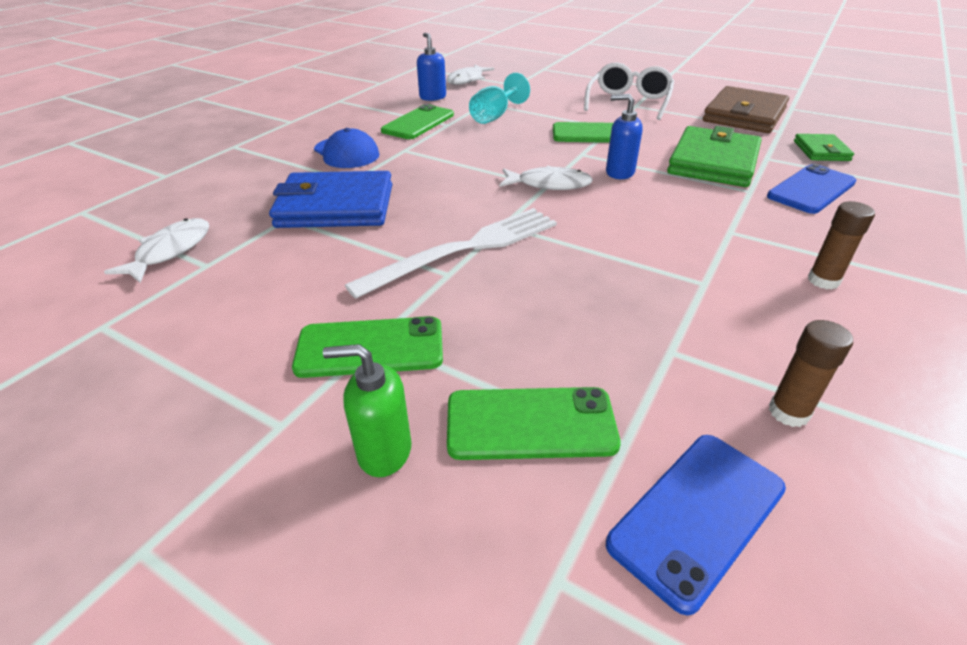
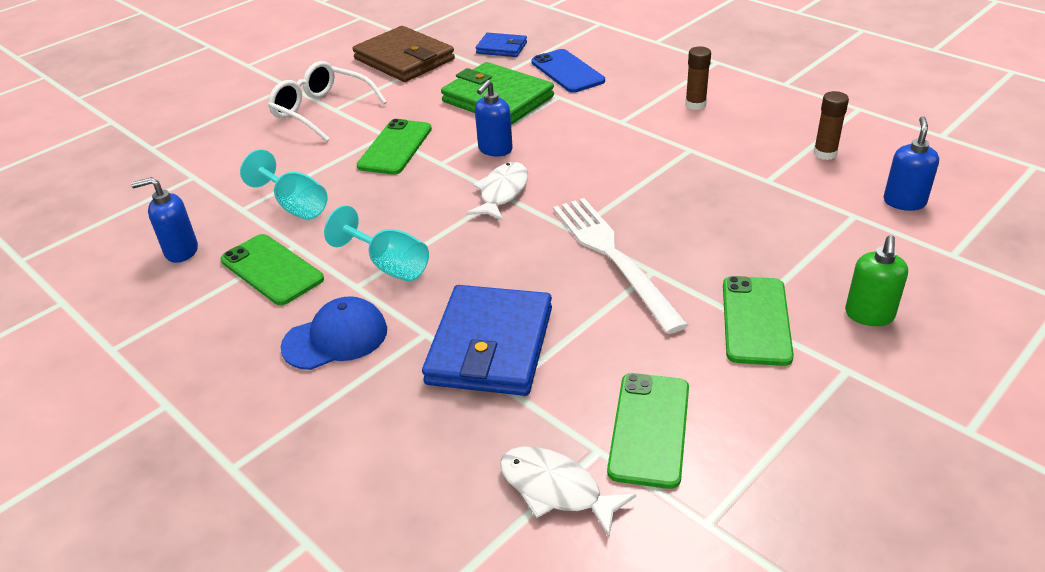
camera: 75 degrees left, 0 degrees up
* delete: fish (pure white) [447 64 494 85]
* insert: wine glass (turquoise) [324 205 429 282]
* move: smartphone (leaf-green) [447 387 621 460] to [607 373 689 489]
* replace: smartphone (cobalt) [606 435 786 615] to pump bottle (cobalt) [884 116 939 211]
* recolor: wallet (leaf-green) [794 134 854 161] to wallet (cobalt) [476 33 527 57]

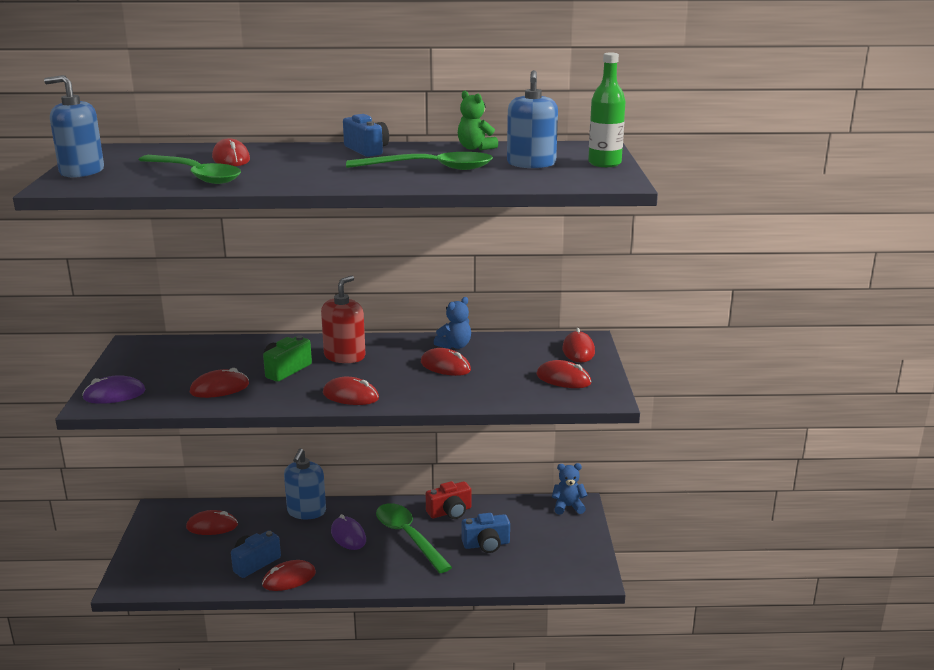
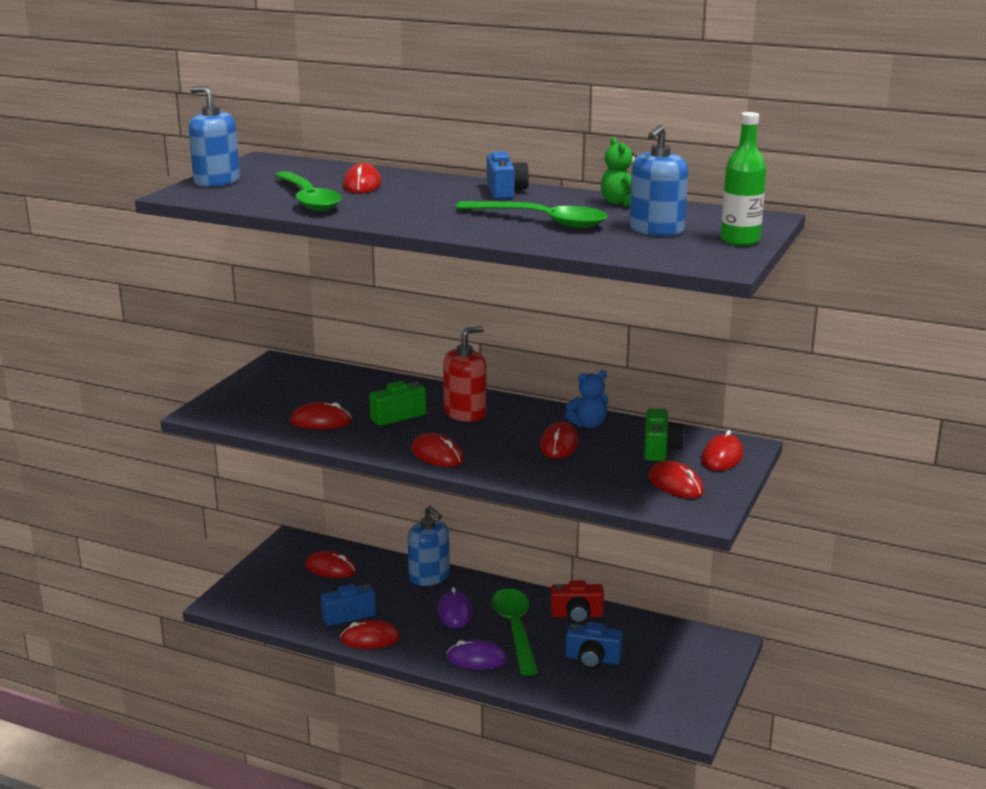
camera: 25 degrees right, 0 degrees up
* delete: teddy bear (cobalt) [552 463 587 515]
* insert: compact camera (leaf-green) [644 408 685 461]
* move: computer mouse (purple) [82 375 146 404] to [446 639 507 670]
* rotate: pump bottle (cobalt) [284 448 326 519] = [408 506 450 586] 75 degrees counterclockwise
* rotate: computer mouse (crimson) [421 348 471 376] = [540 421 579 459] 45 degrees clockwise

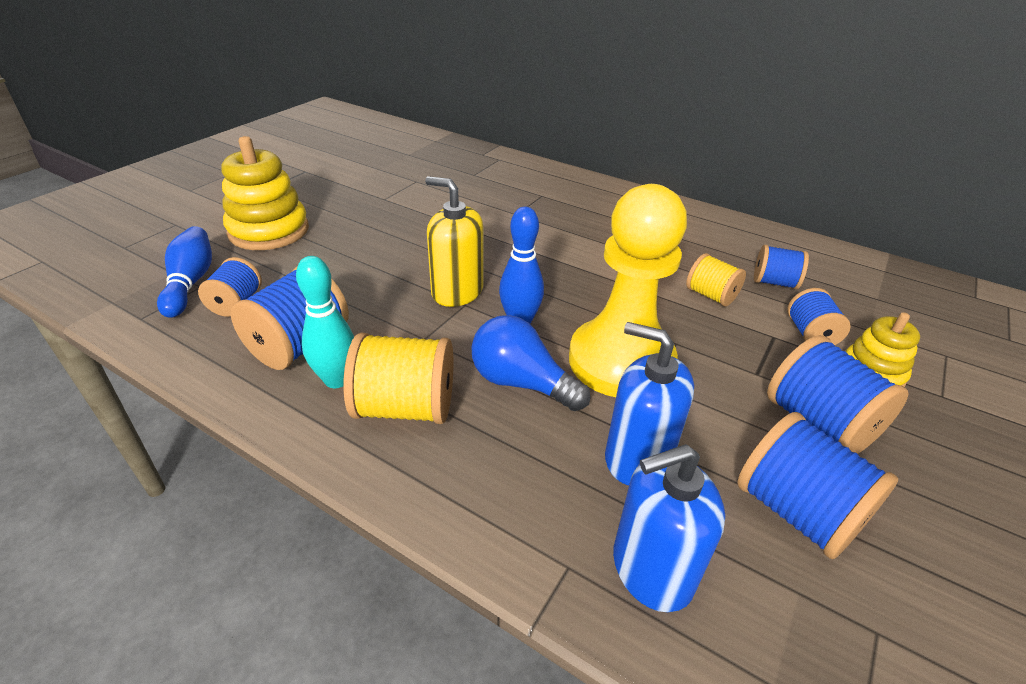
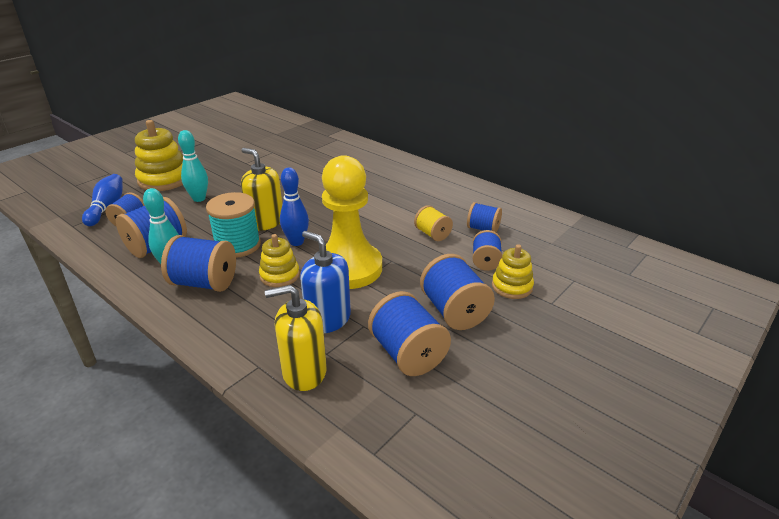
camera: 10 degrees right, 5 degrees down
* insert: tenpin (turquoise) [178 130 208 202]
* insert: bobbin (turquoise) [206 192 261 258]
* replace: lightbulb (cobalt) [471 315 590 411] to ring stacker (yellow) [259 234 300 287]
* recolor: bobbin (yellow) [343 333 453 424] to bobbin (cobalt) [161 235 236 292]
* recolor: pump bottle (cobalt) [613 444 725 612] to pump bottle (yellow) [265 285 327 391]

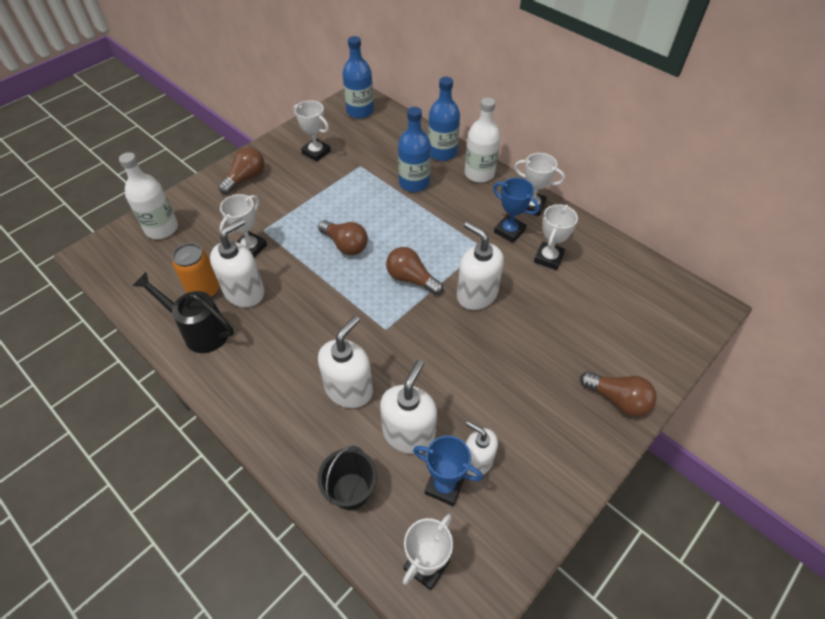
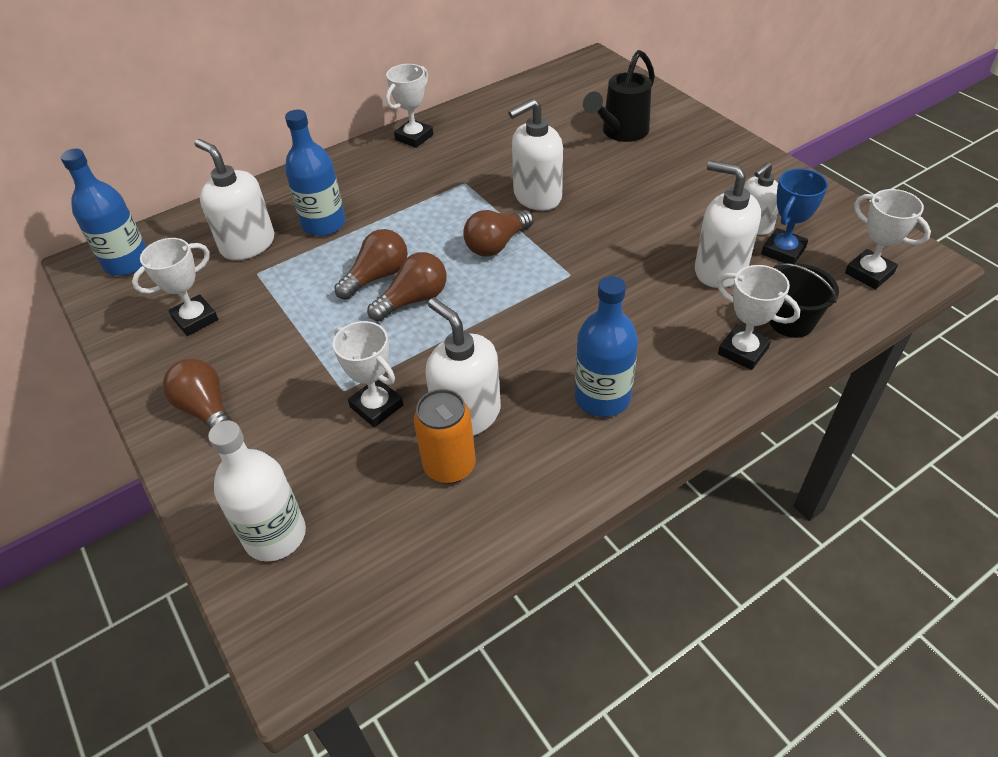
camera: 75 degrees left, 5 degrees down
* delete: bottle (pure white) [465 97 500 183]
* delete: trophy (cobalt) [493 178 540 243]
* move: watering can (ebony) [133 272 234 353] to [583 50 655 142]
* move: pump bottle (pure white) [318 316 373 408] to [194 139 274 260]
* move: bottle (cobalt) [428 77 460 161] to [575 276 638 417]
* move: trophy (pure white) [534 204 578 270] to [717 265 800 370]
* move: lightbulb (russet) [580 371 657 417] to [334 229 408 300]

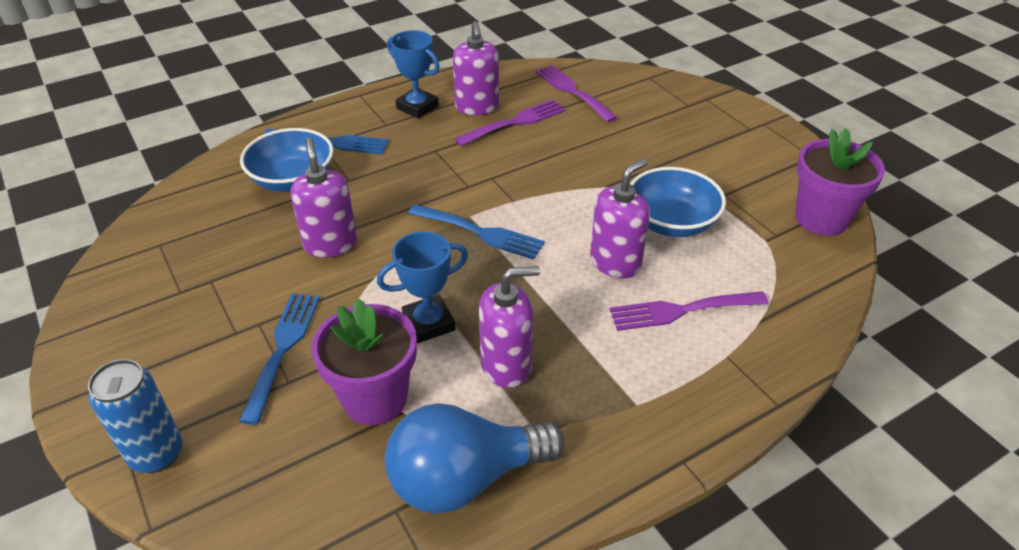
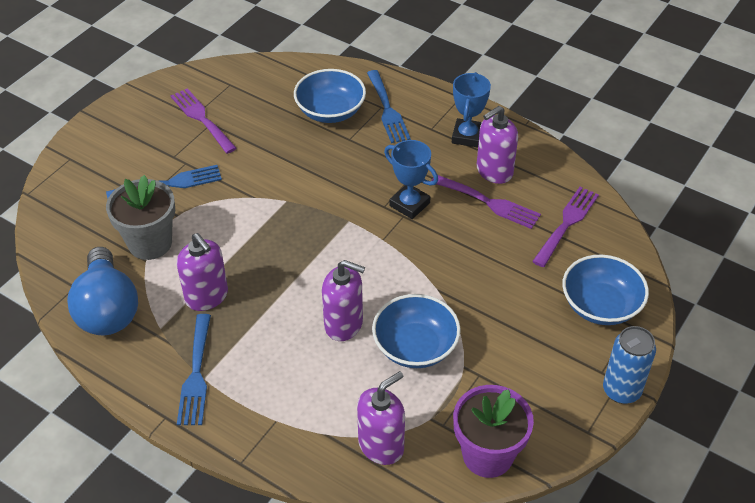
camera: 65 degrees right, 5 degrees up
* insert: serving bowl (cobalt) [562 254 649 325]
* move: soda can (cobalt) [88 359 183 473] to [603 326 656 404]
* move: pump bottle (purple) [290 137 357 258] to [357 371 405 465]
* move: trophy (cobalt) [377 231 468 343] to [384 140 438 219]
* move: dinner fork (cobalt) [408 204 545 260] to [177 314 211 425]
* move: dinner fork (purple) [609 291 769 331] to [171 88 237 154]
* recolor: potted plant (purple) [312 298 417 425] to potted plant (grey) [106 175 175 260]
* rotate: lightbulb (cobalt) [385 403 565 514] = [67 247 138 336] 150 degrees counterclockwise

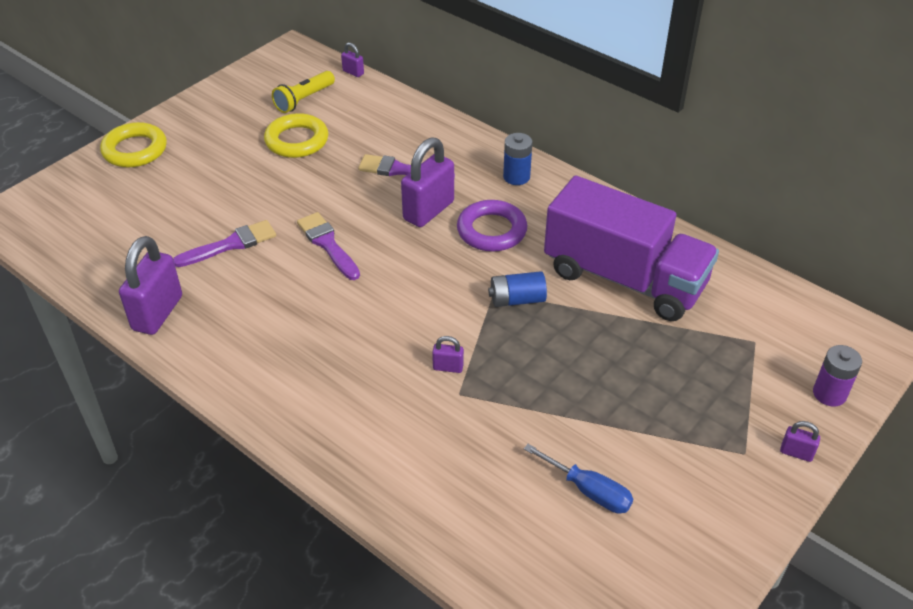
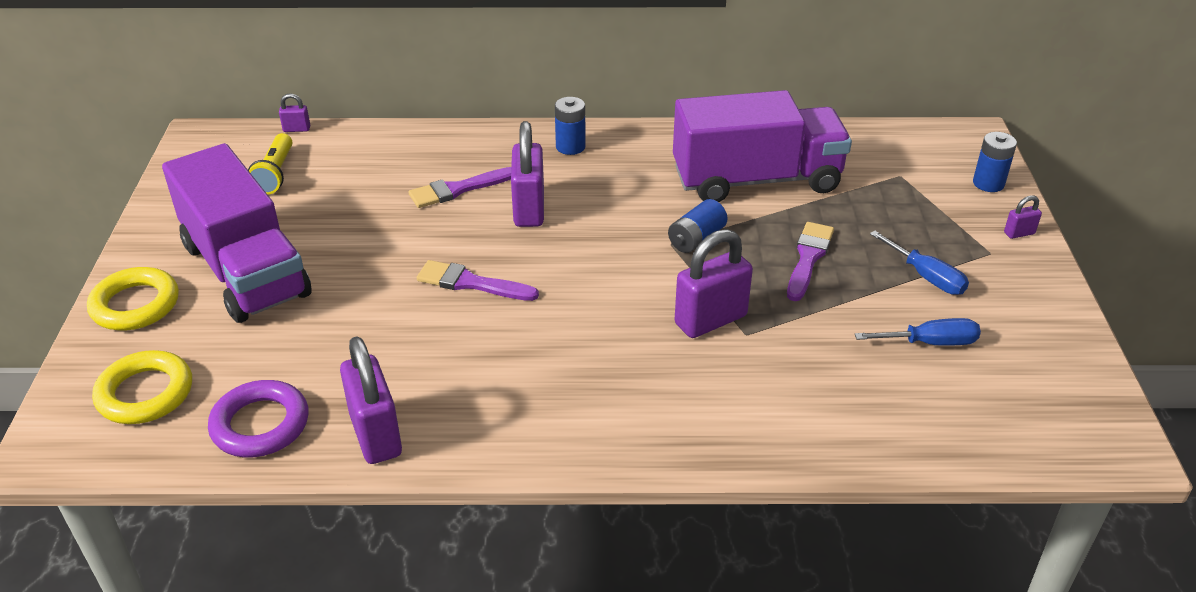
camera: 40 degrees left, 5 degrees down
* insert: toy truck (purple) [162 143 312 323]
* insert: flat screwdriver (cobalt) [870 230 969 295]
* move: brush (purple) [173 220 276 267] to [787 222 834 301]
* move: ring (yellow) [264 113 328 158] to [92 350 192 424]
* move: ring (purple) [457 200 527 252] to [208 380 309 457]
* recolor: power cell (purple) [813 345 862 406] to power cell (cobalt) [973 132 1017 192]
* resize: small lock (purple) [432 336 464 373] = [674 229 753 338] x2.20

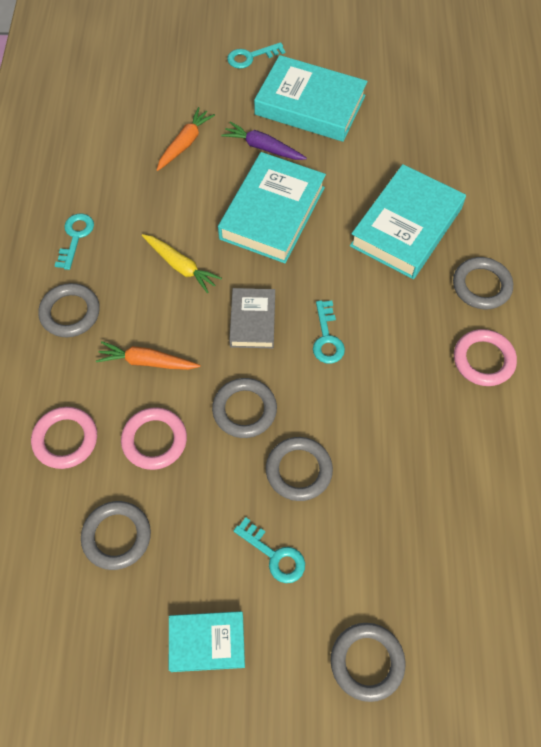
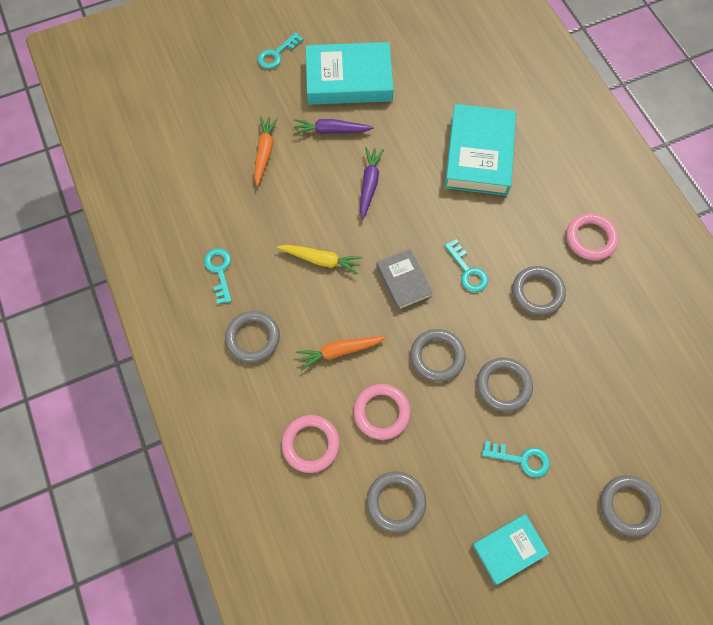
camera: 25 degrees left, 5 degrees up
* move: ring (grey) [453 257 513 309] to [512 266 566 316]
* replace: hardback (turquoise) [218 152 326 263] to carrot (purple) [360 147 384 220]

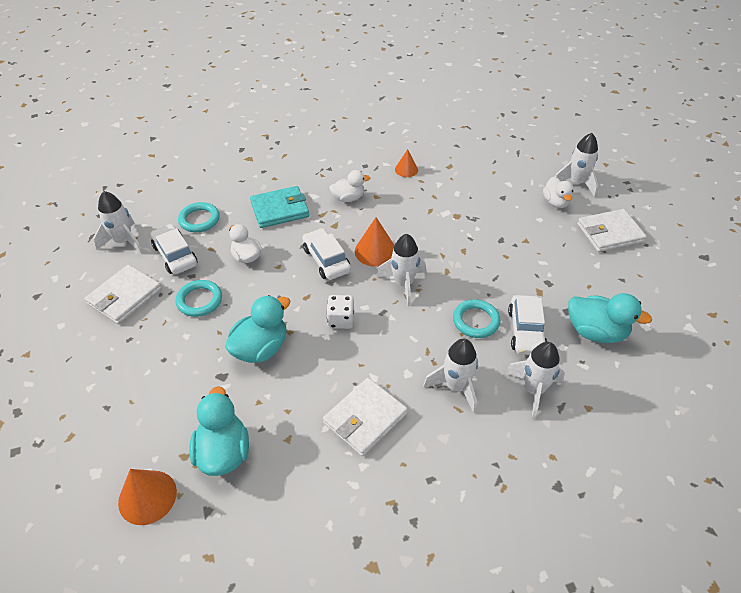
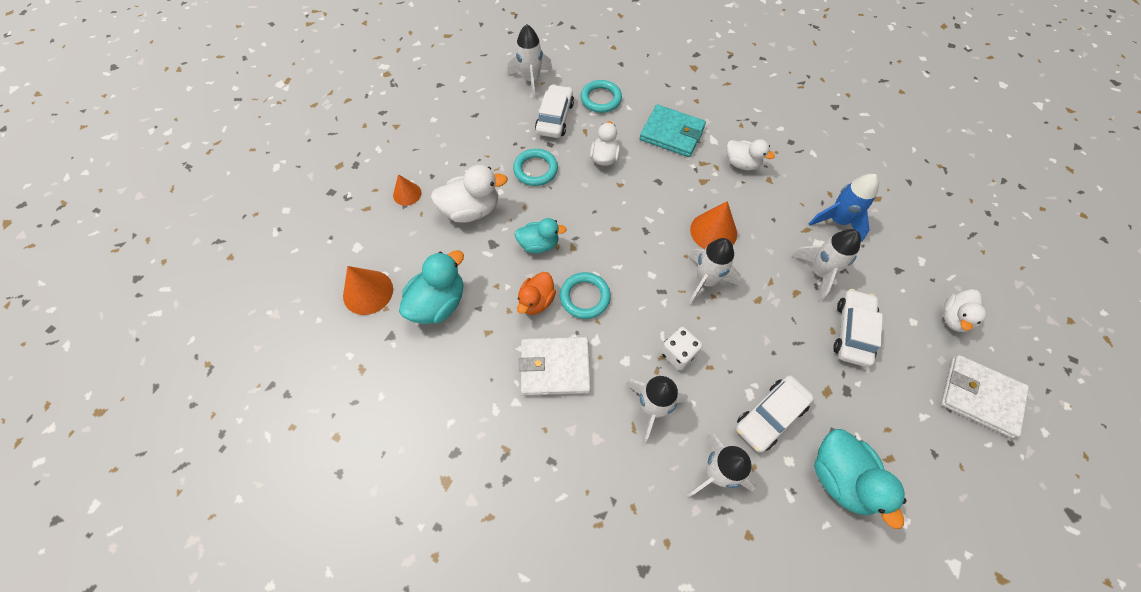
camera: 45 degrees right, 15 degrees up
* delete: wallet (pure white) [85 265 162 324]
* insert: rubber duck (pure white) [431 165 508 223]
* insert: rubber duck (bright orange) [517 272 556 315]
* insert: toy rocket (cobalt) [809 174 879 242]
* move: toy car (pure white) [302 228 351 280] to [833 289 883 367]
* move: dice (pure white) [326 295 354 329] to [660 327 703 370]
* move: cone (bright orange) [395 149 418 177] to [393 174 422 206]
* move: ring (turquoise) [453 299 501 338] to [560 272 611 319]
* move: toy rocket (pure white) [555 133 598 197] to [791 229 861 301]
* resize: rubber duck (turquoise) [225 295 290 363] = [515 218 567 253] x0.65

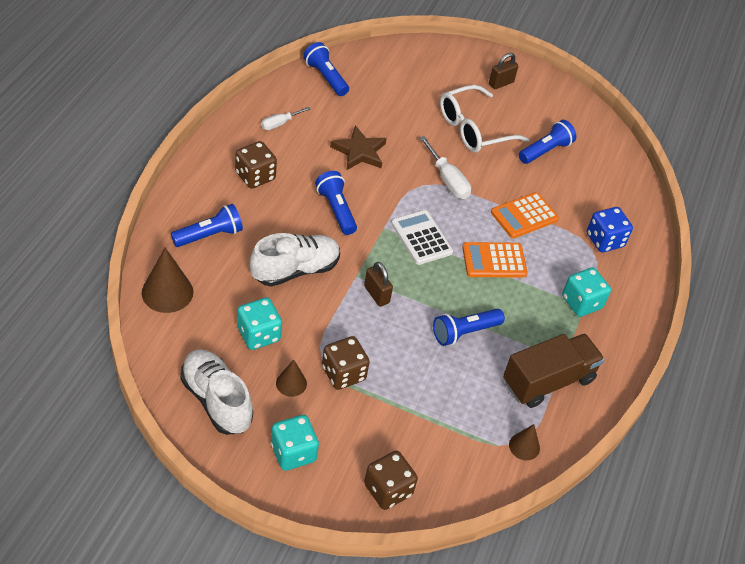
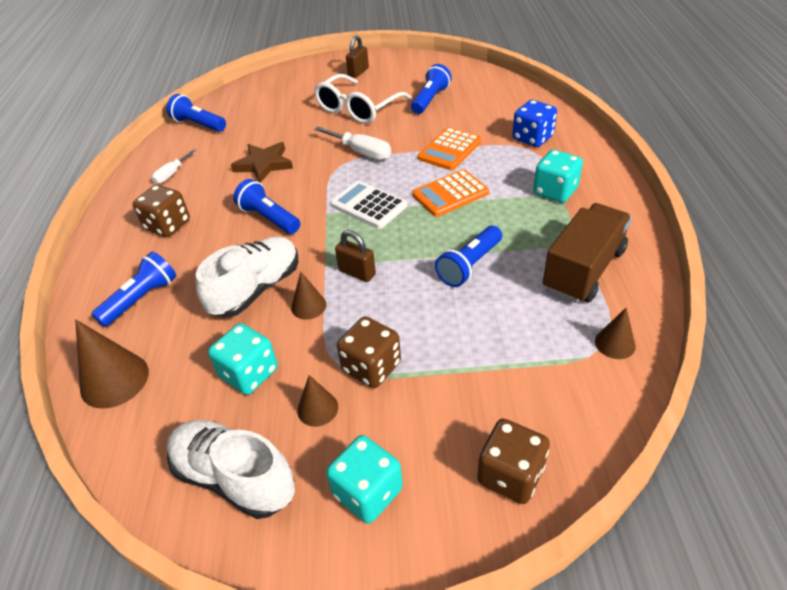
camera: 15 degrees left, 5 degrees down
* insert: cone (russet) [291 271 326 320]

